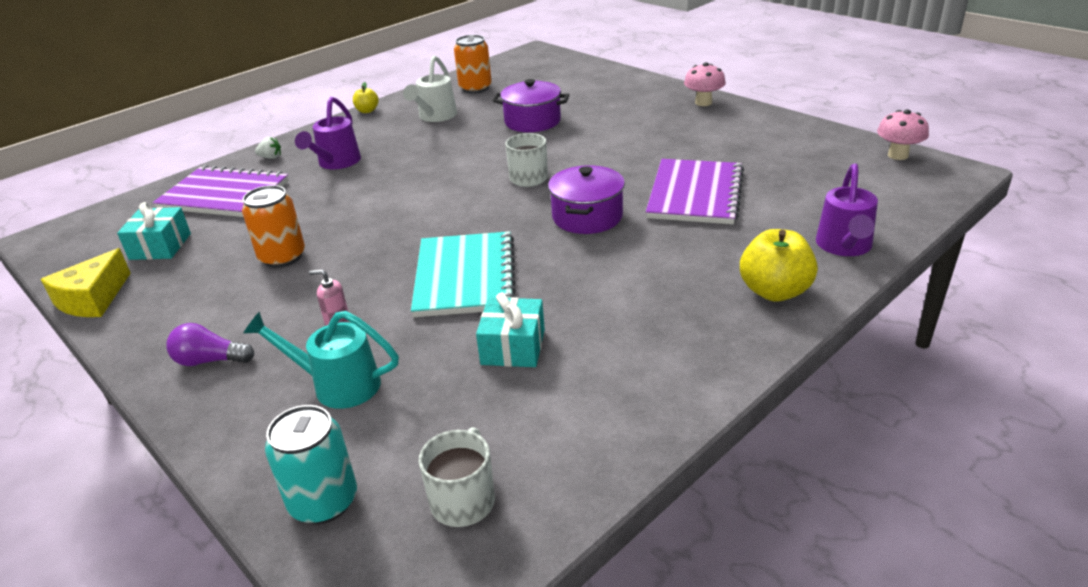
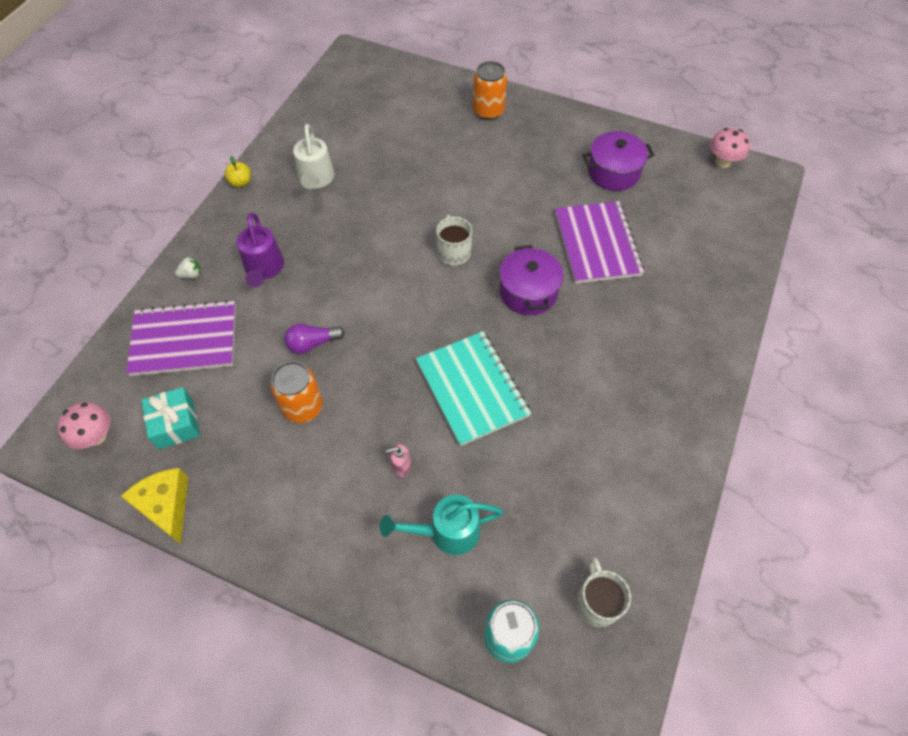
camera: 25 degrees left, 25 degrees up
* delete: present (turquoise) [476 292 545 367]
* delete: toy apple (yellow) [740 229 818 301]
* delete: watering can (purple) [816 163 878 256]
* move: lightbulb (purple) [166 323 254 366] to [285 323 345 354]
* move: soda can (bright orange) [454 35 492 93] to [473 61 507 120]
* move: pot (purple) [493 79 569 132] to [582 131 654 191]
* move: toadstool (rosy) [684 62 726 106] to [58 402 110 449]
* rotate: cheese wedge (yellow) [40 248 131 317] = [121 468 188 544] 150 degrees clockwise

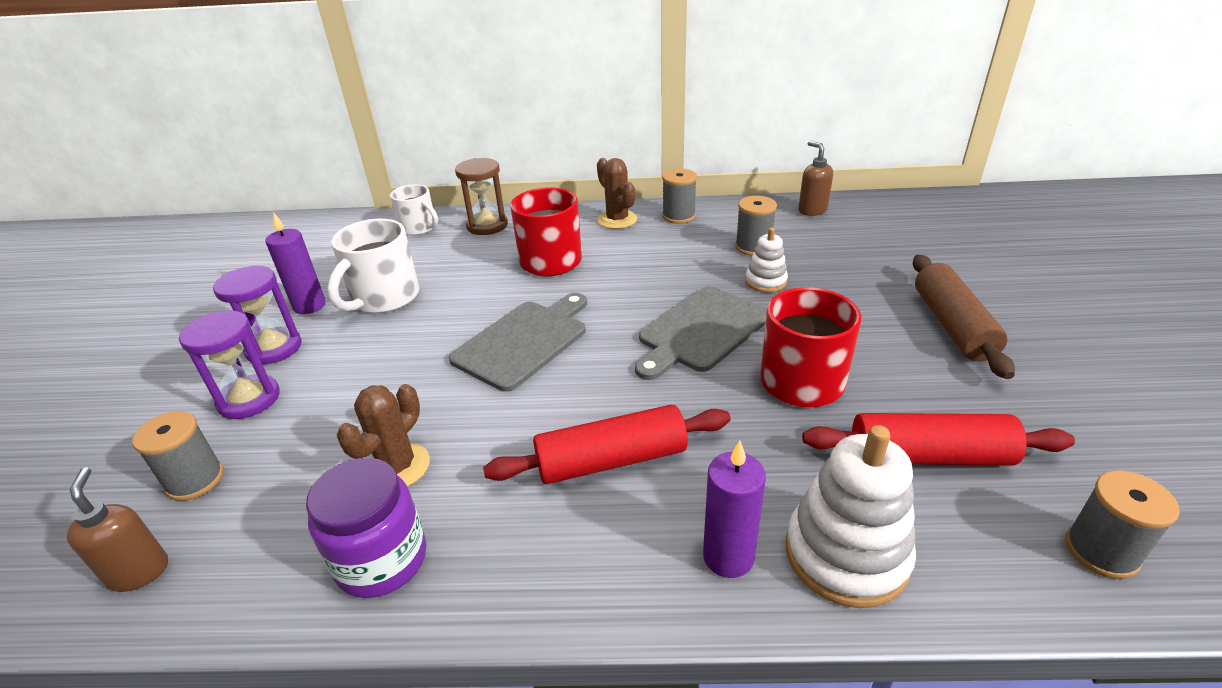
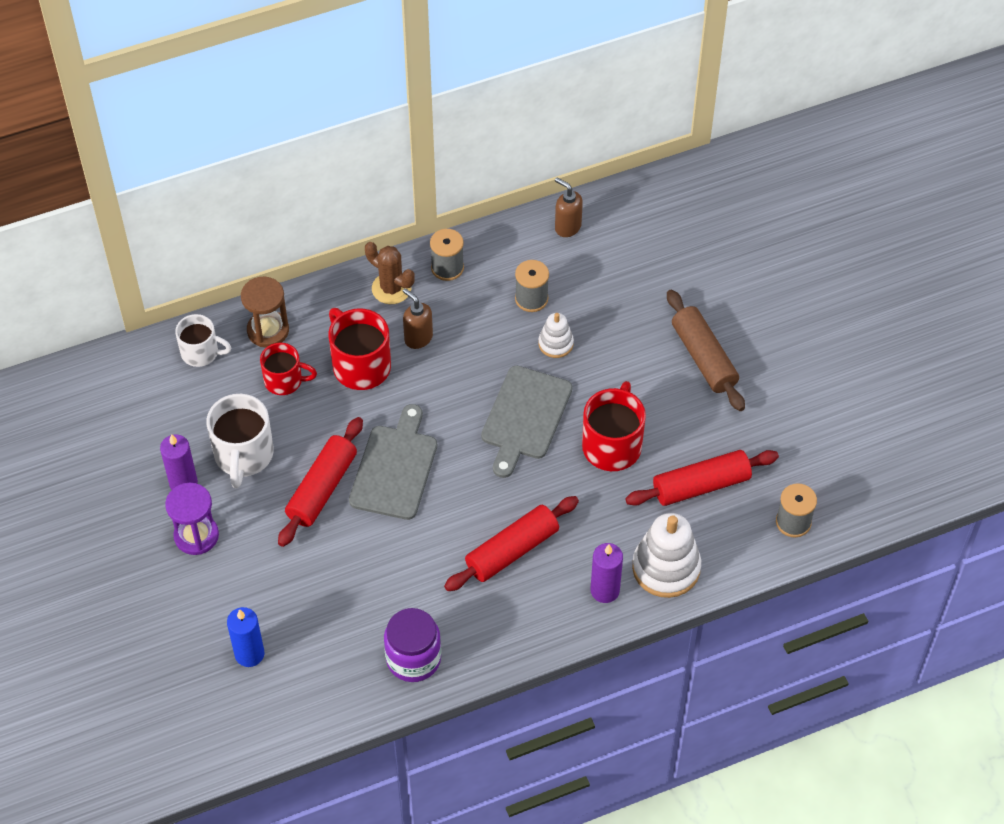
camera: 25 degrees left, 20 degrees up
* delete: hourglass (purple) [179 311 280 419]
* delete: cactus (russet) [337 384 430 487]
* insert: mug (crimson) [260 343 317 395]
* insert: rolling pin (crimson) [278 417 363 547]
* move: pump bottle (russet) [67 467 168 592] to [403 288 433 349]
* replace: bobbin (grey) [132 411 224 501] to candle (cobalt) [227 607 264 667]

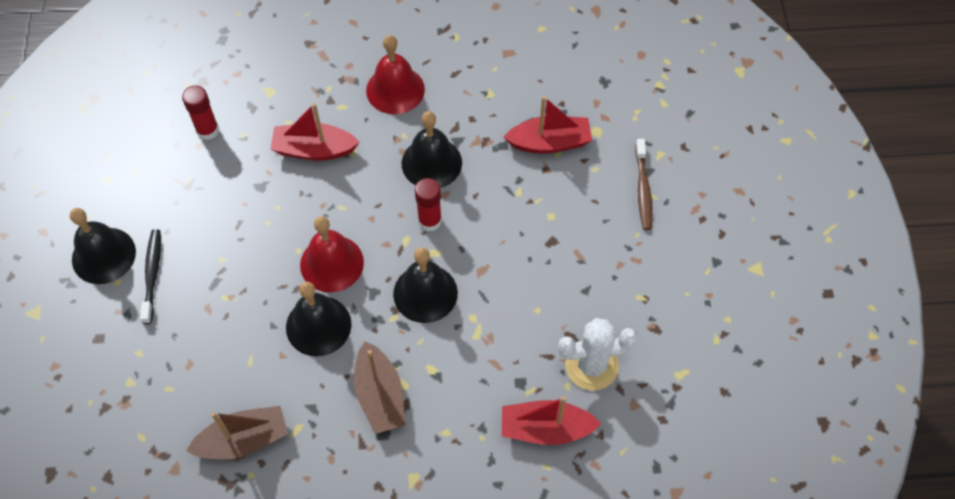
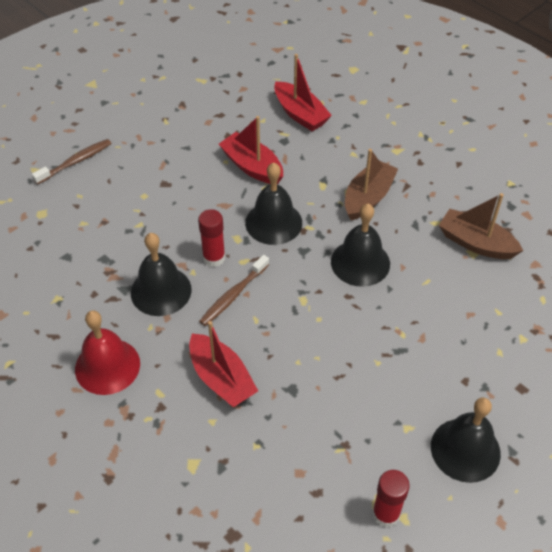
camera: 130 degrees left, 10 degrees down
* delete: dental brush (ebony) [140 229 161 324]
* delete: hand bell (crimson) [300 216 364 293]
* delete: cactus (pure white) [558 318 638 391]
* insert: dental brush (russet) [199 255 269 326]
* move: glue (crimson) [182 85 219 140] to [372 470 410 527]
* move: toy boat (crimson) [504 96 592 154] to [219 116 283 184]

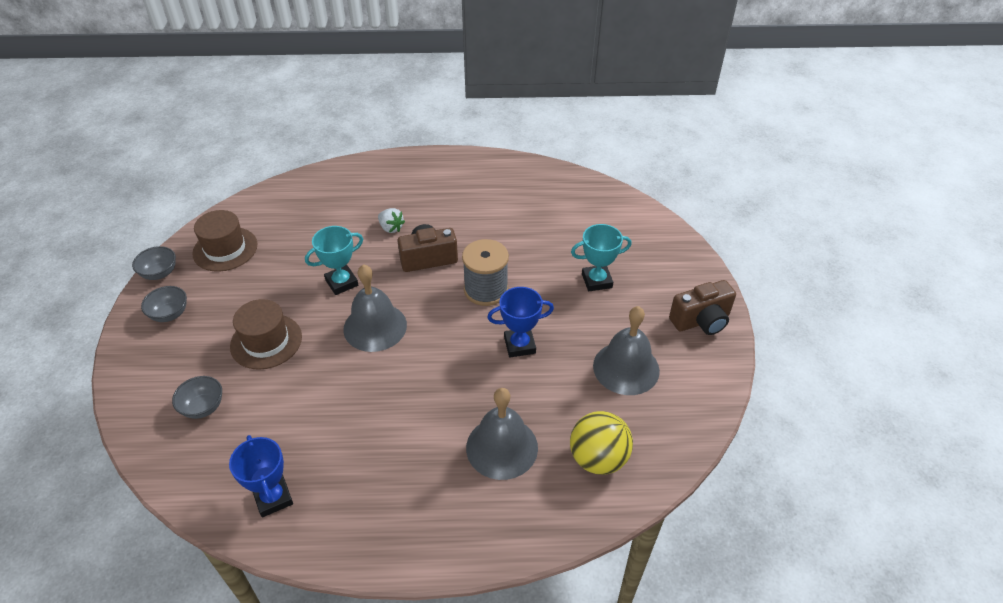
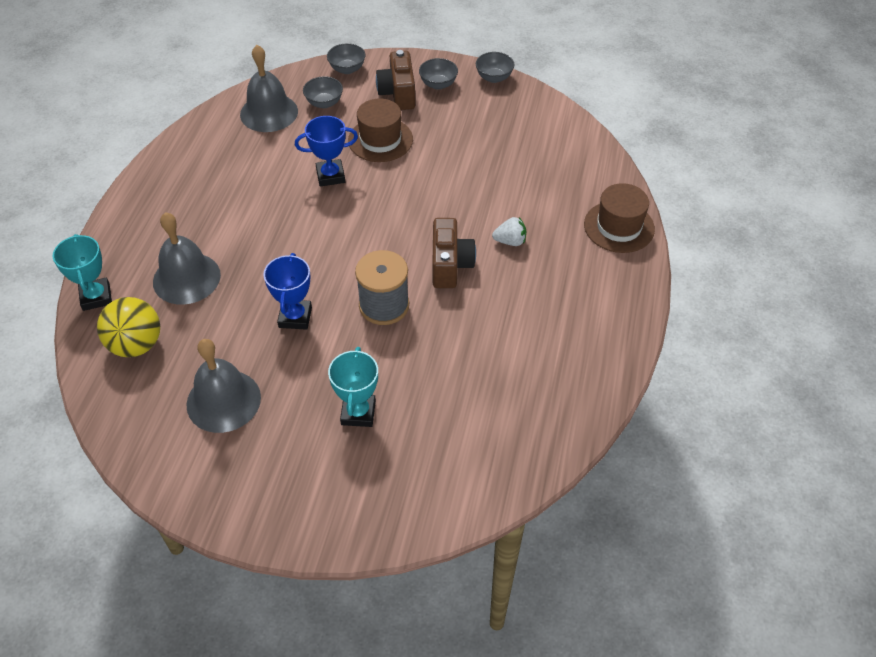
camera: 105 degrees right, 5 degrees up
* insert: serving bowl (grey) [327 43 365 74]
* move: tall hat (russet) [192 210 258 272] to [584 183 655 253]
* move: trophy (cobalt) [229 435 293 517] to [295 116 358 187]
* move: trophy (turquoise) [305 226 363 295] to [53 234 112 311]
* move: hand bell (grey) [343 264 407 352] to [240 45 298 132]
* move: compact camera (russet) [669 280 736 335] to [376 50 415 110]
* rotate: strawberry (pure white) [378 208 405 233] = [492 217 526 246] 150 degrees counterclockwise

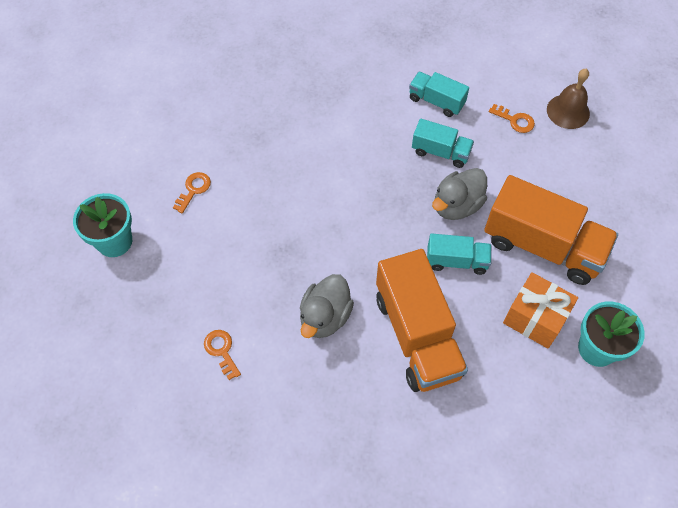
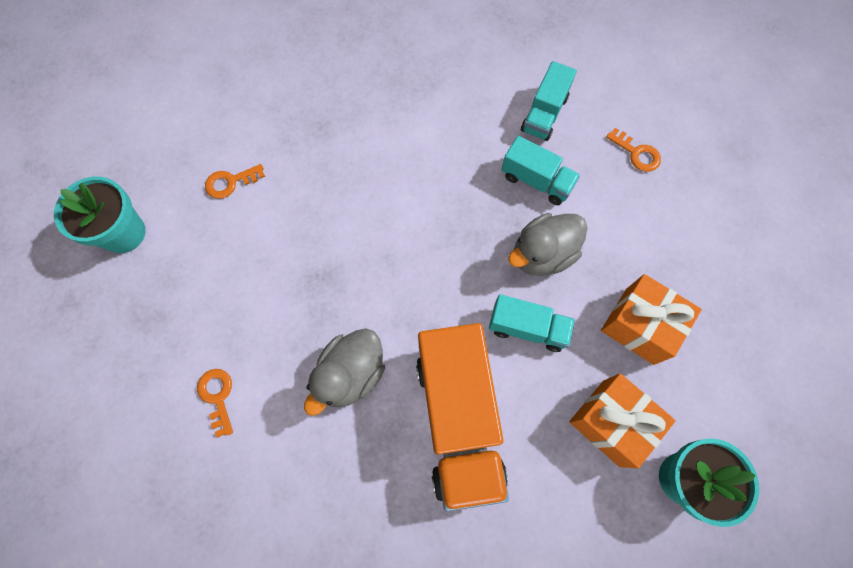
camera: 10 degrees right, 10 degrees up
* delete: hand bell (russet) [547 69 590 129]
* replace: toy truck (bright orange) [484 175 618 285] to present (bright orange) [601 274 702 365]
* rotate: door key (bright orange) [173 172 211 213] = [205 164 265 199] 150 degrees counterclockwise
* rotate: toy truck (turquoise) [409 72 469 117] = [521 61 577 141] 105 degrees counterclockwise

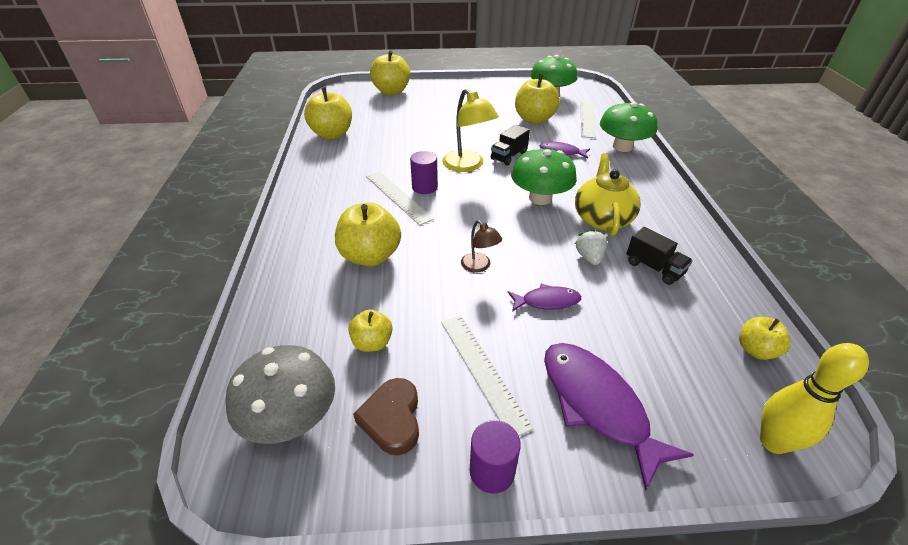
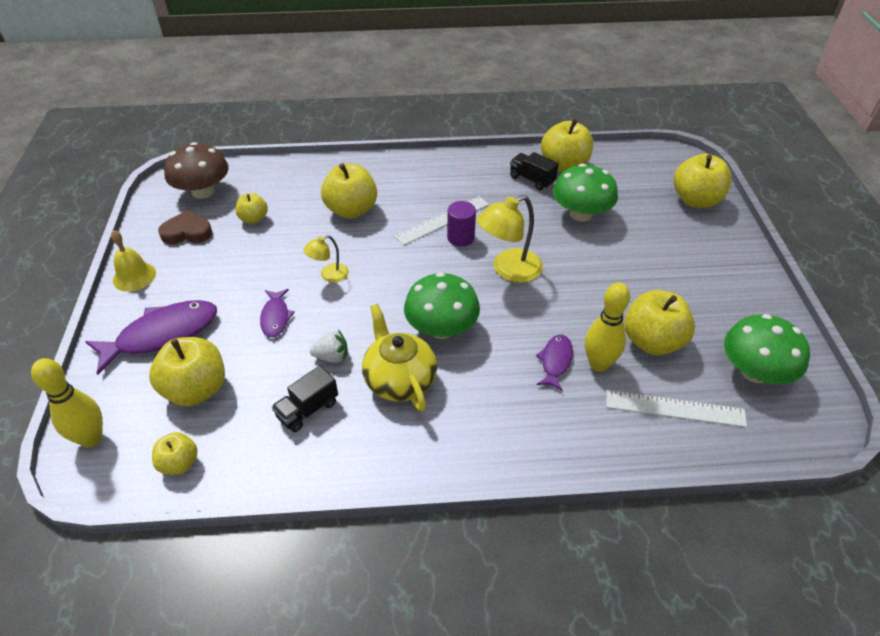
camera: 90 degrees right, 5 degrees up
* delete: measuring stick (pure white) [441 315 534 436]
* insert: toy apple (yellow) [149 337 225 406]
* insert: tenpin (yellow) [585 283 630 372]
* move: toy truck (ebony) [491 125 530 165] to [510 152 559 191]
* move: toadstool (leaf-green) [600 102 657 152] to [553 163 618 222]
* replace: cylinder (purple) [469 420 521 494] to hand bell (yellow) [111 230 156 291]
* recolor: toadstool (grey) [225 345 335 444] to toadstool (russet) [164 142 229 199]
* recolor: reading lamp (russet) [461 220 502 273] to reading lamp (yellow) [303 235 349 283]
* rotate: china teapot (yellow) [575 153 641 236] = [362 304 437 412] 120 degrees counterclockwise

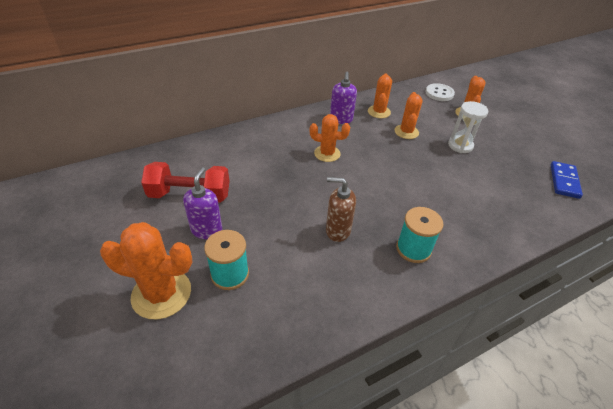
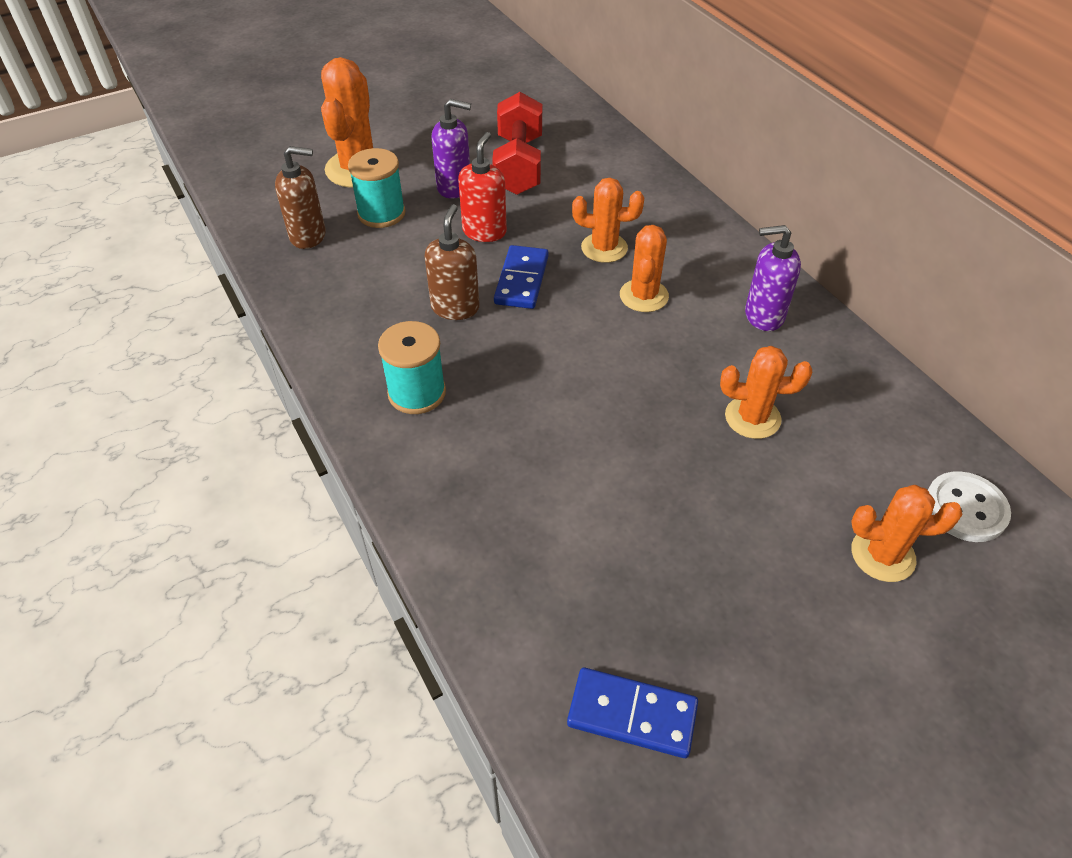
camera: 90 degrees right, 5 degrees up
* delete: hourglass (pure white) [448 101 488 153]
* insert: pump bottle (russet) [275 146 326 249]
* insert: pump bottle (crimson) [458 132 507 242]
* insert: domino (cobalt) [494 245 549 309]
* move: cactus (bright orange) [368 74 392 118] to [572 178 644 263]

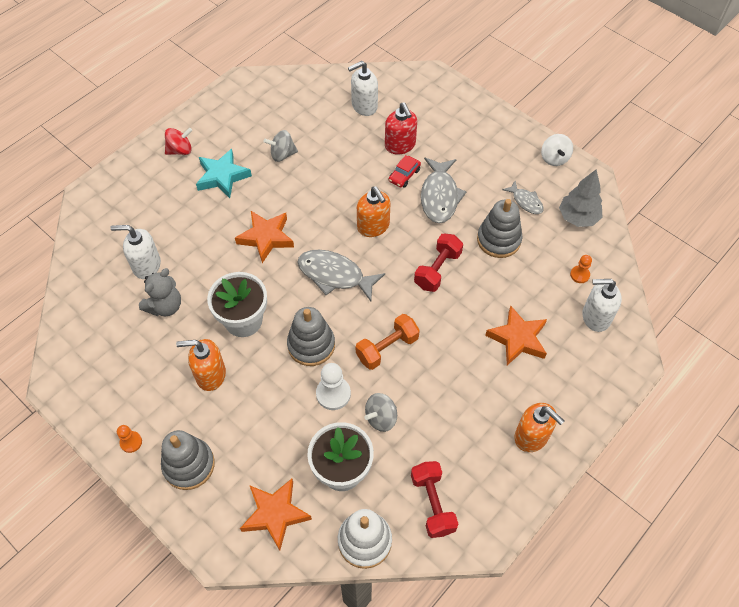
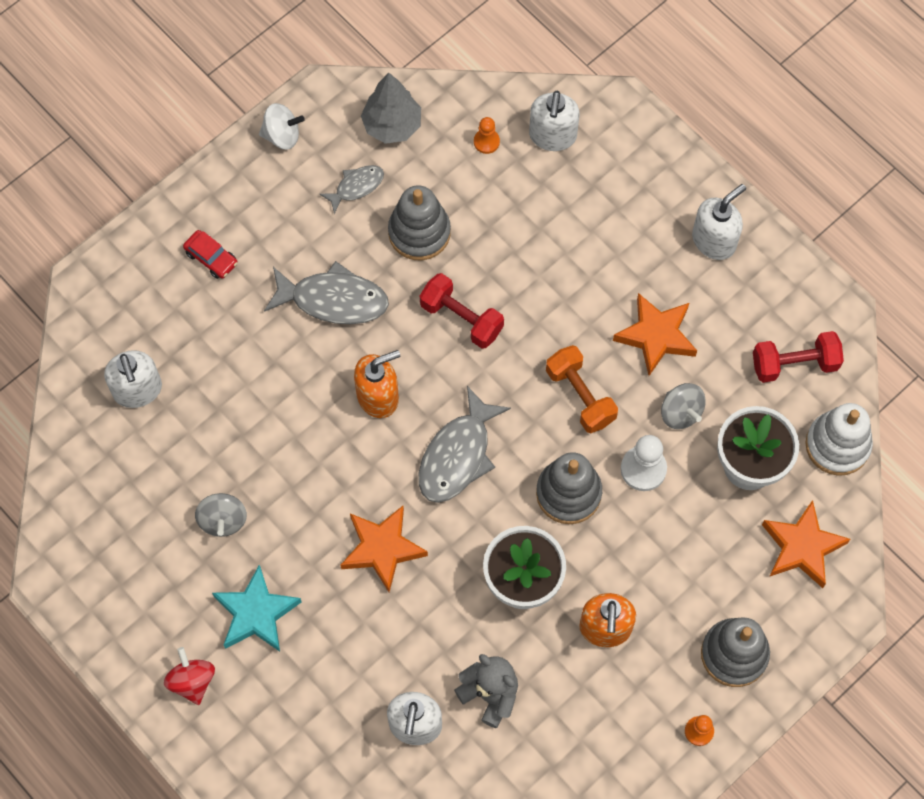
camera: 85 degrees left, 10 degrees up
* delete: pump bottle (crimson) [385 102 417 154]
* move: toy car (crimson) [389 155 421 188] to [183 230 238 279]
* move: star (bright orange) [485 306 547 365] to [613 293 697 376]
* recolor: pump bottle (bright orange) [515 403 565 452] to pump bottle (pure white) [692 184 746 260]

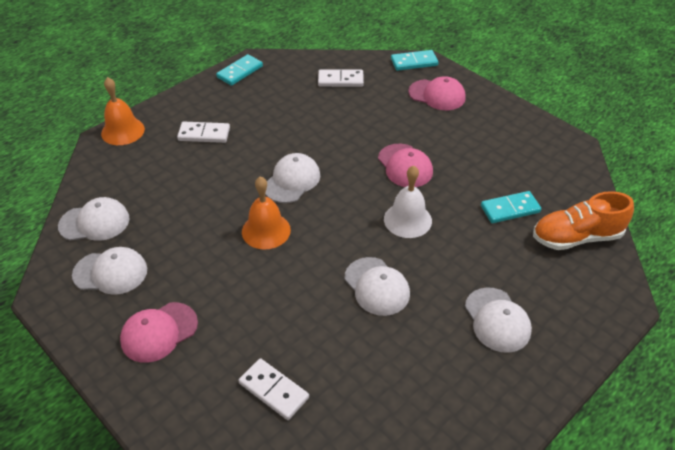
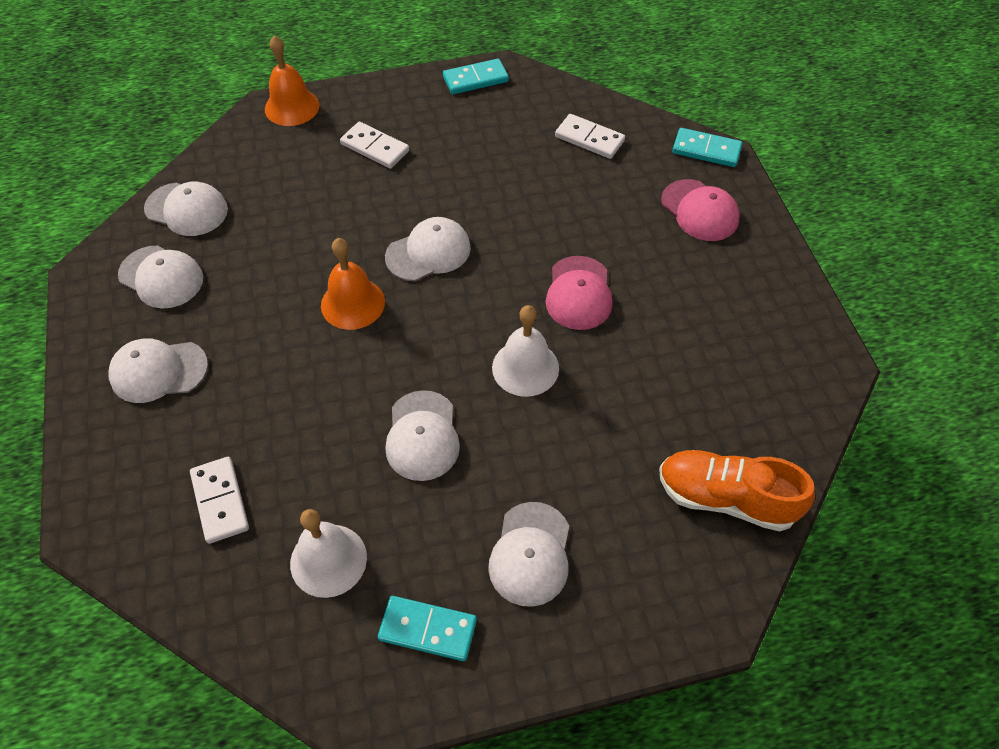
camera: 30 degrees right, 10 degrees up
* insert: hand bell (pure white) [290 509 367 598]
* move: domino (turquoise) [481 191 541 223] to [378 596 477 661]
* recolor: baseball cap (rosy) [120 302 198 363] to baseball cap (pure white) [108 338 208 403]

